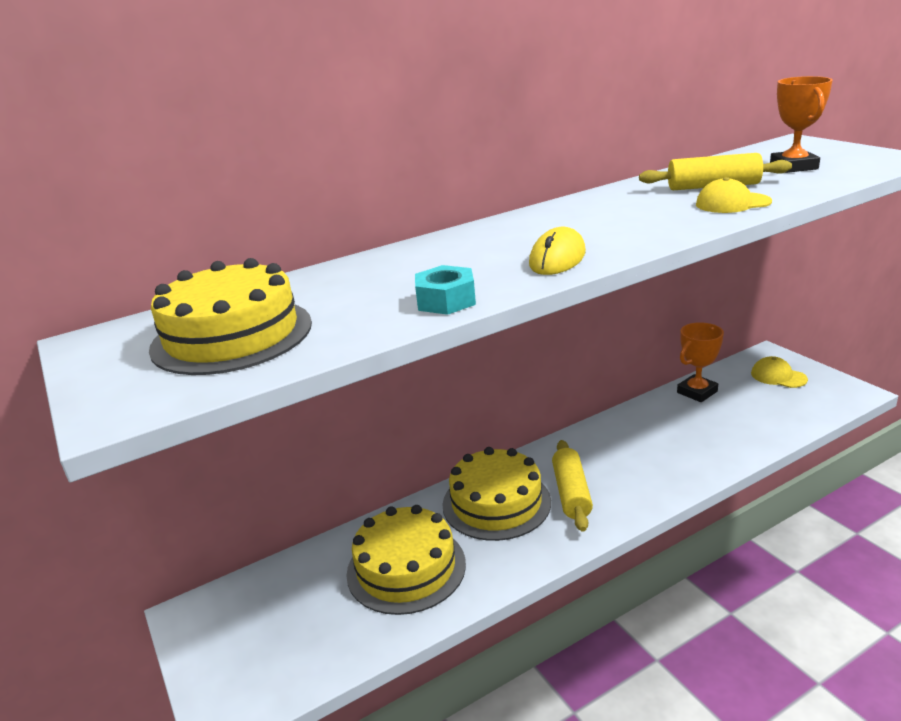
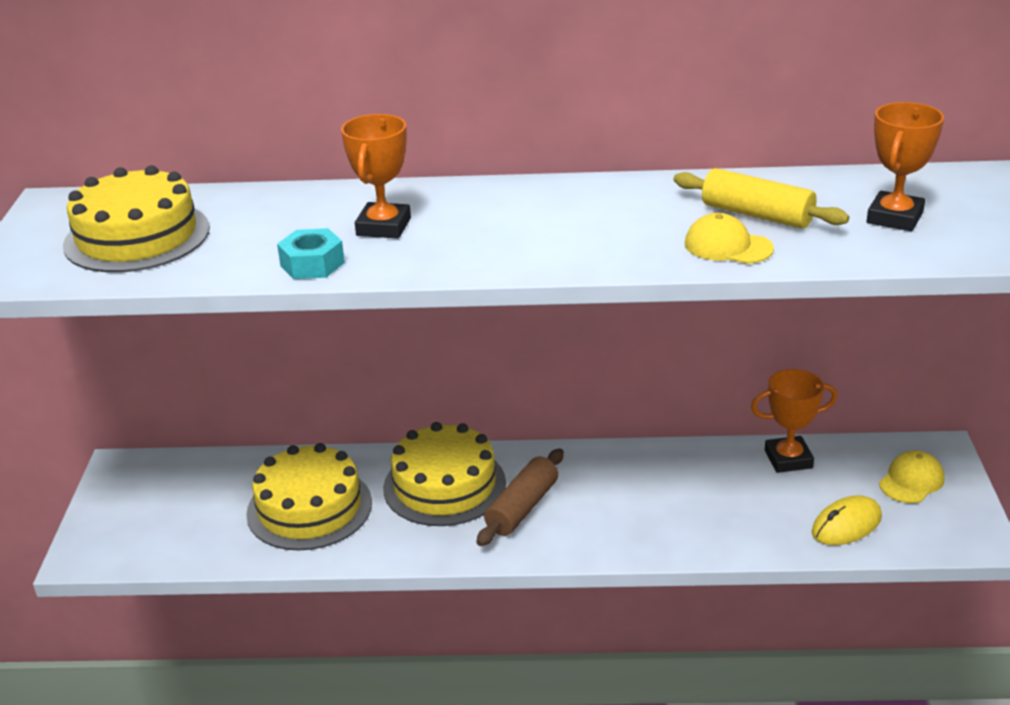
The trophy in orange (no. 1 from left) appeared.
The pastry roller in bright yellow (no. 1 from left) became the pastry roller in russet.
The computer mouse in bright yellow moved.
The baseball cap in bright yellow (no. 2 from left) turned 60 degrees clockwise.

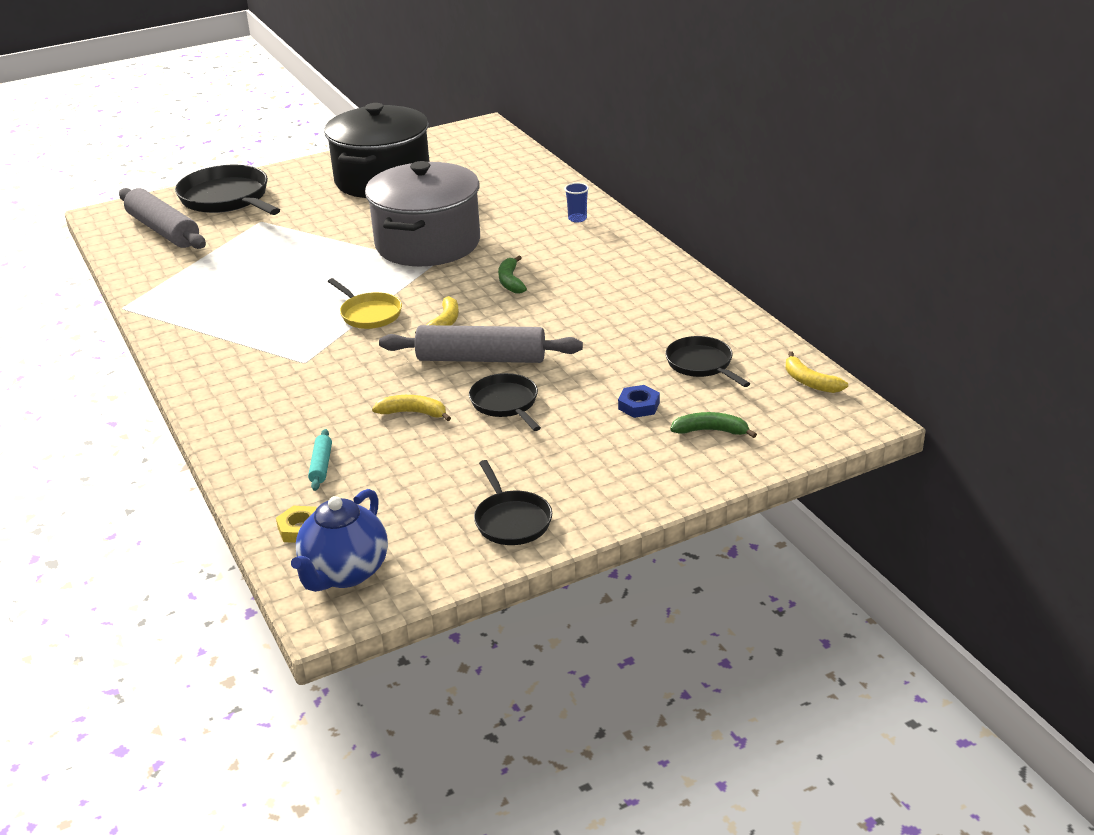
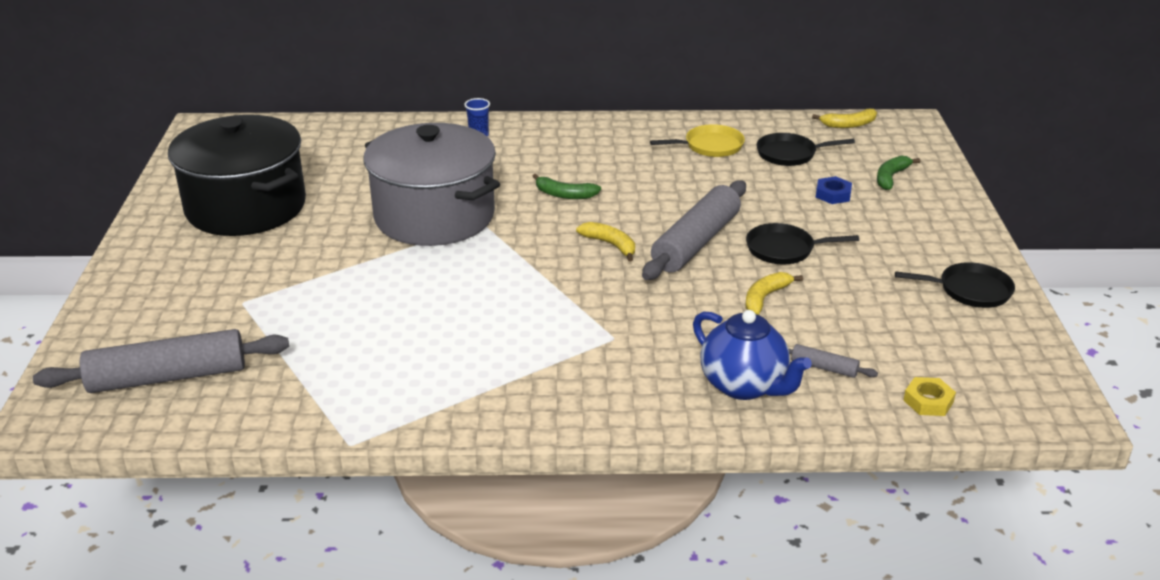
The pan in bright yellow moved.
The tea pot in blue moved.
The pastry roller in teal became the pastry roller in grey (no. 3 from left).
The pan in black (no. 1 from left) disappeared.

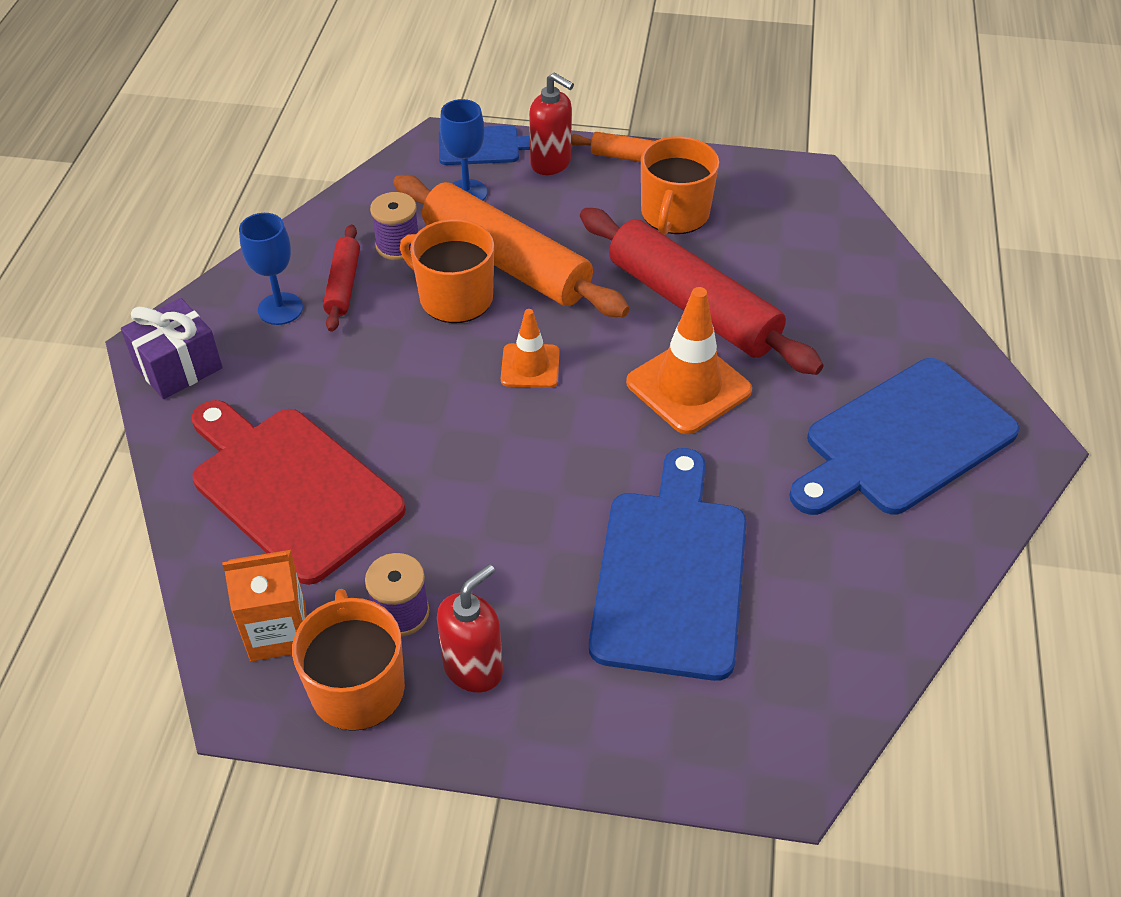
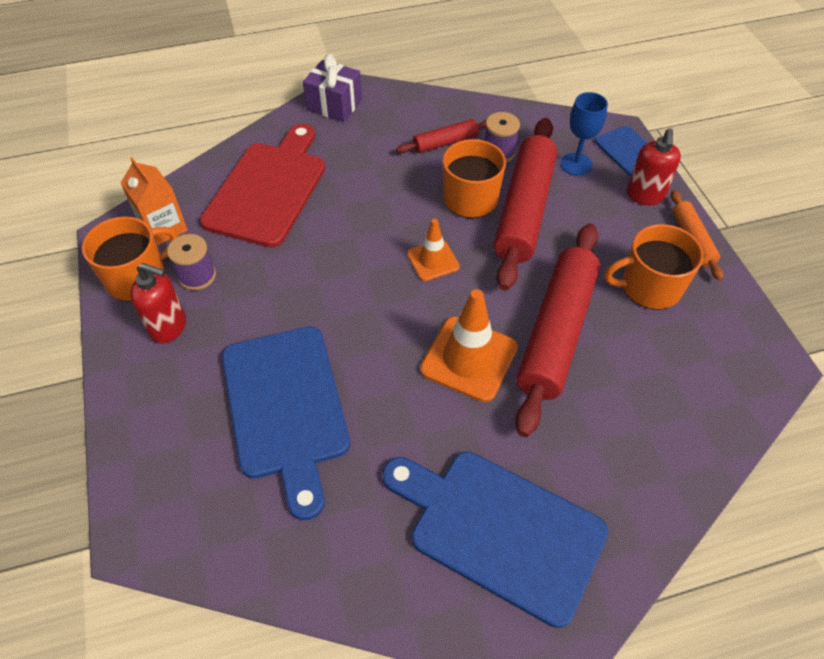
The bread board in blue (no. 2 from left in the first image) turned 90 degrees clockwise.
The pastry roller in orange (no. 1 from left) became the pastry roller in crimson (no. 2 from left).
The chalice in blue (no. 1 from left) disappeared.

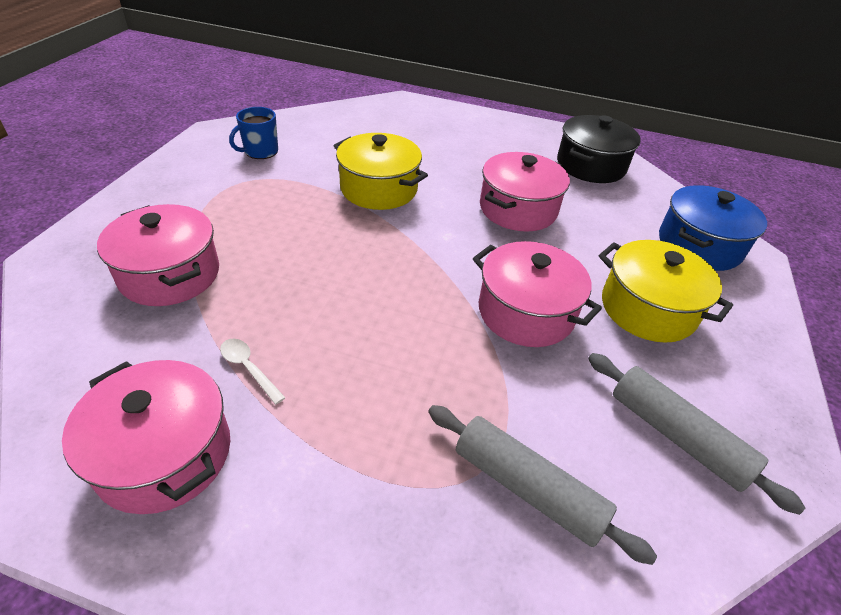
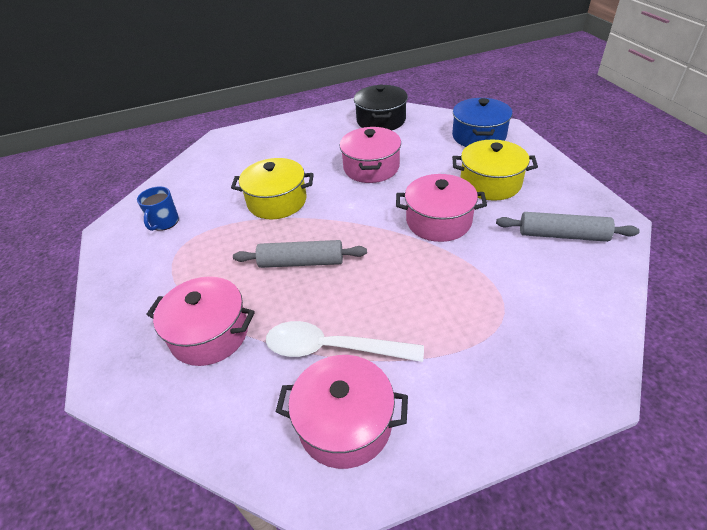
The pastry roller in grey (no. 1 from left) moved.
The spoon in snow-white changed to 2.20 times the size.

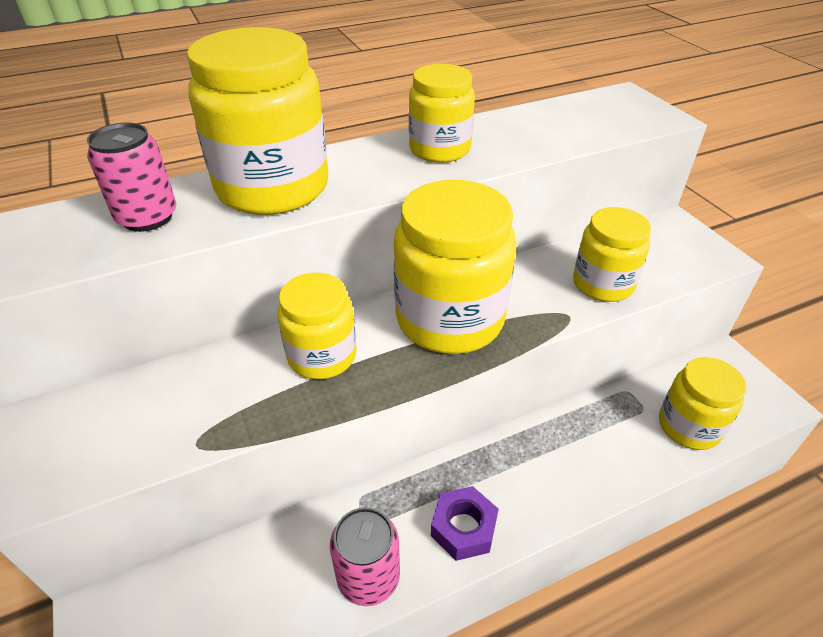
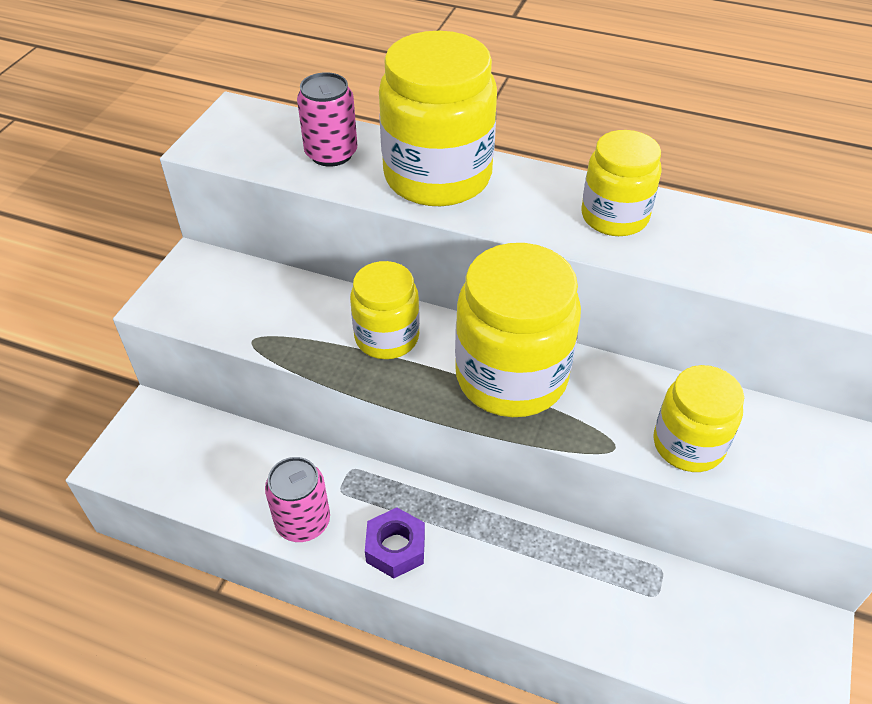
The preserve jar in bright yellow (no. 6 from left) disappeared.

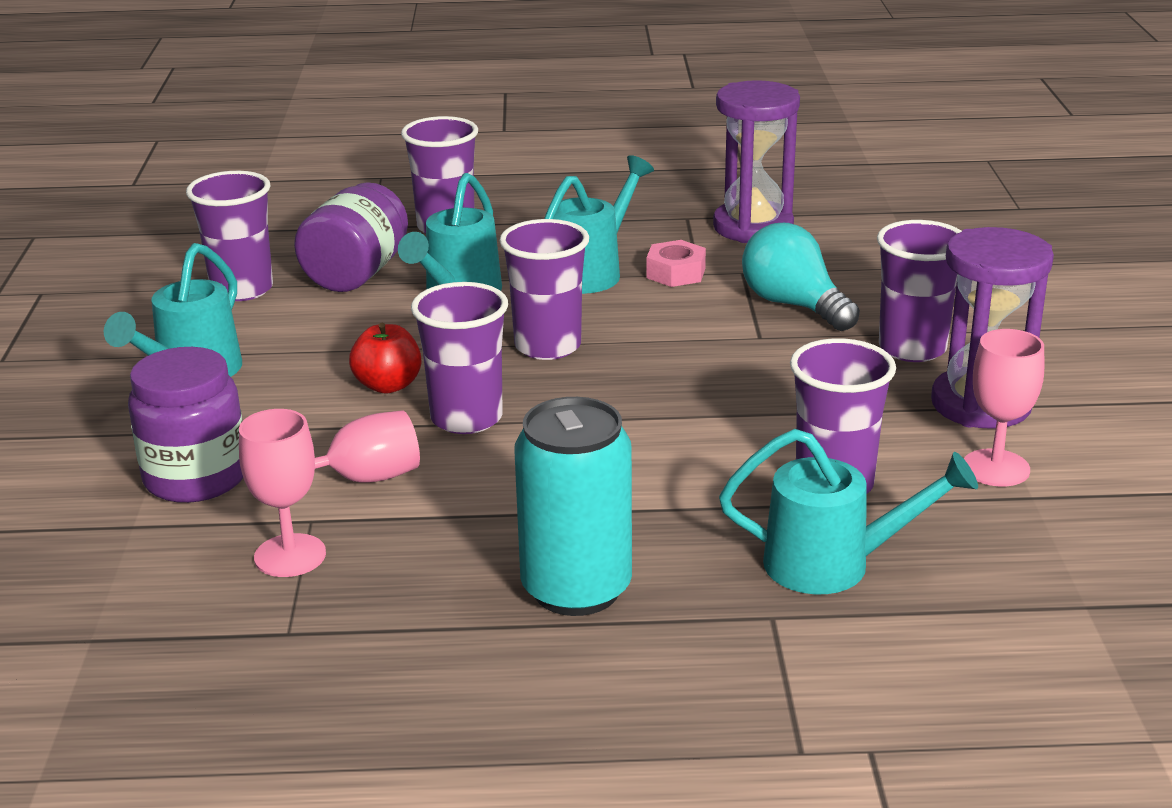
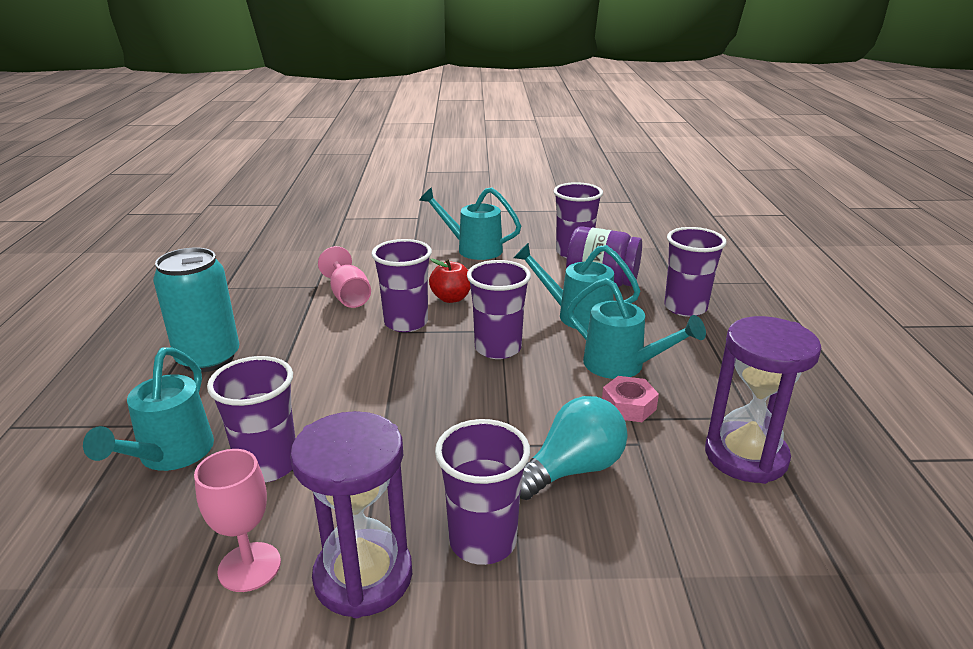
The preserve jar in purple (no. 1 from left) disappeared.
The chalice in rose-pink (no. 1 from left) disappeared.

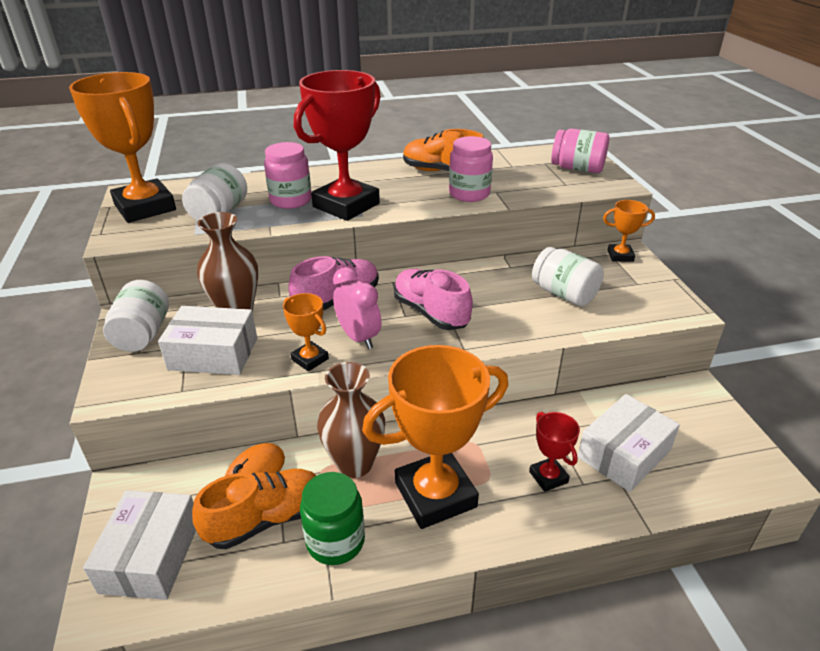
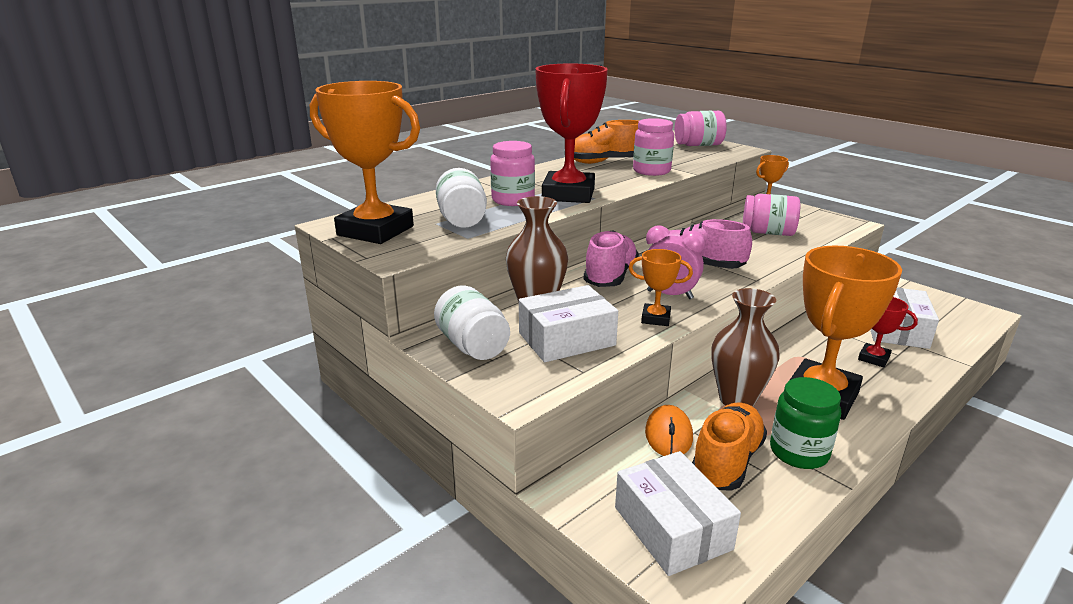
The preserve jar in snow-white (no. 3 from left) became the preserve jar in rose-pink (no. 4 from left).

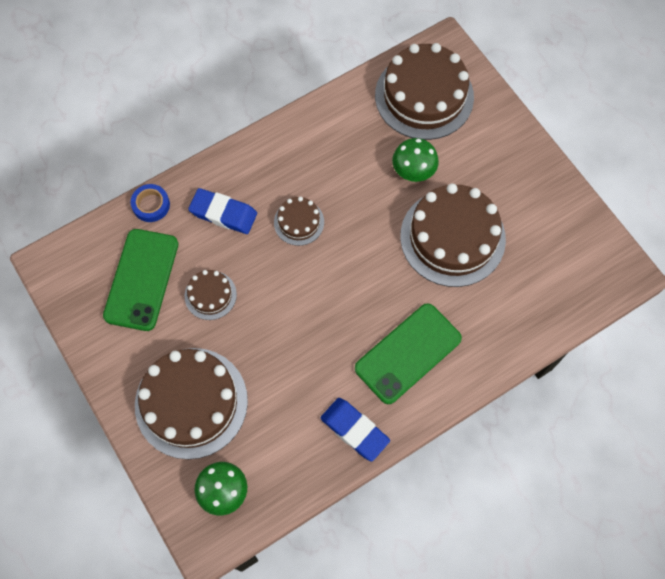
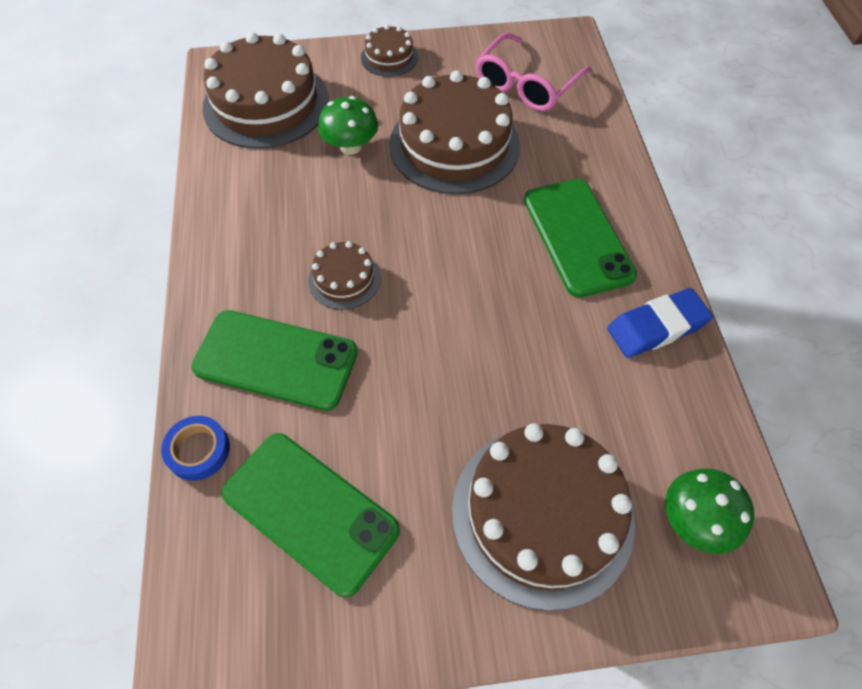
The gum eraser in blue (no. 1 from left) was replaced by the smartphone in green (no. 1 from left).
The gateau in russet (no. 2 from left in the first image) moved.
The spectacles in rose-pink appeared.

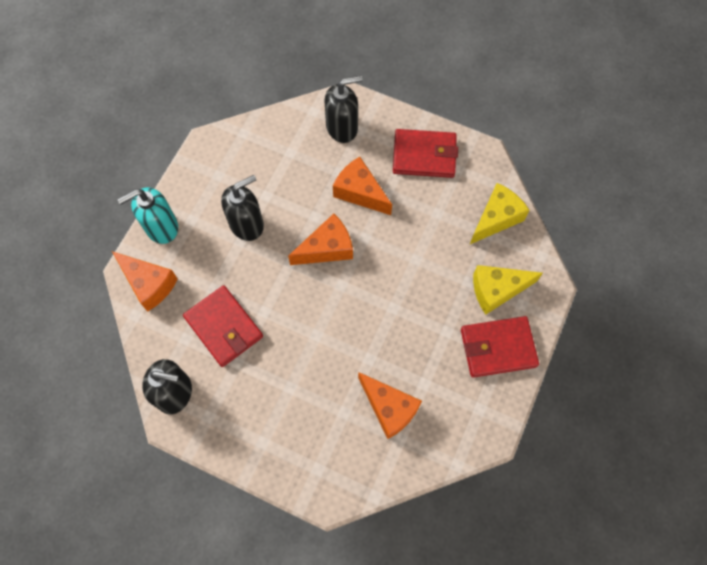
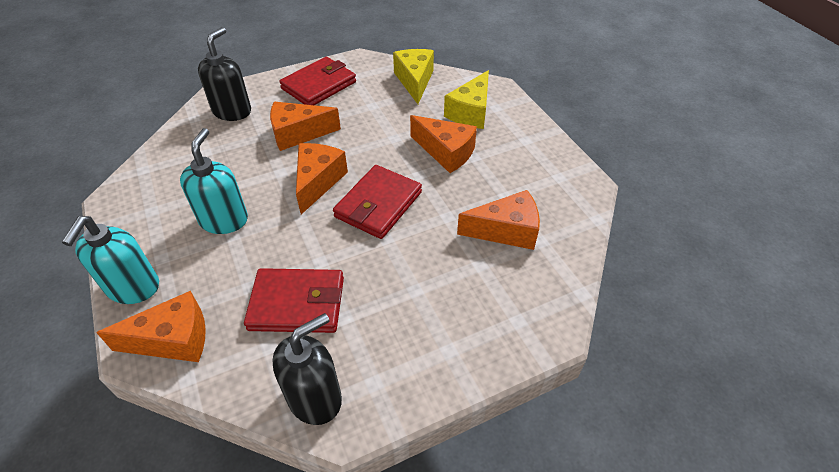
The soap pump in black (no. 2 from left) became the soap pump in teal (no. 2 from left).
The wallet in crimson (no. 3 from left) moved.
The piece of cheese in orange (no. 4 from left) appeared.

